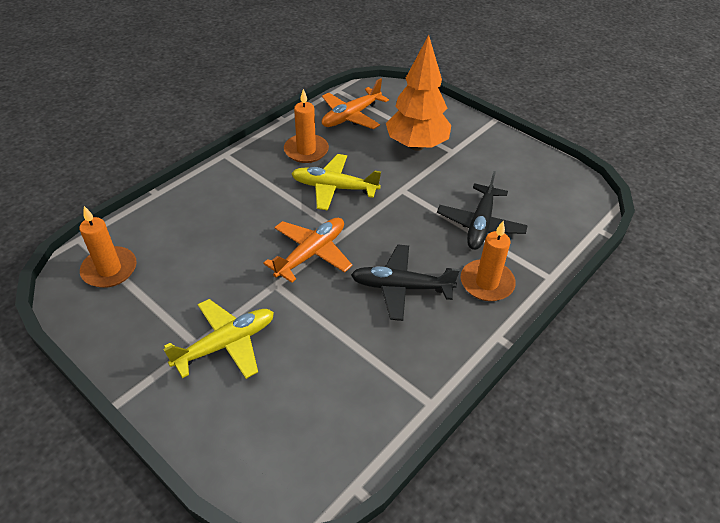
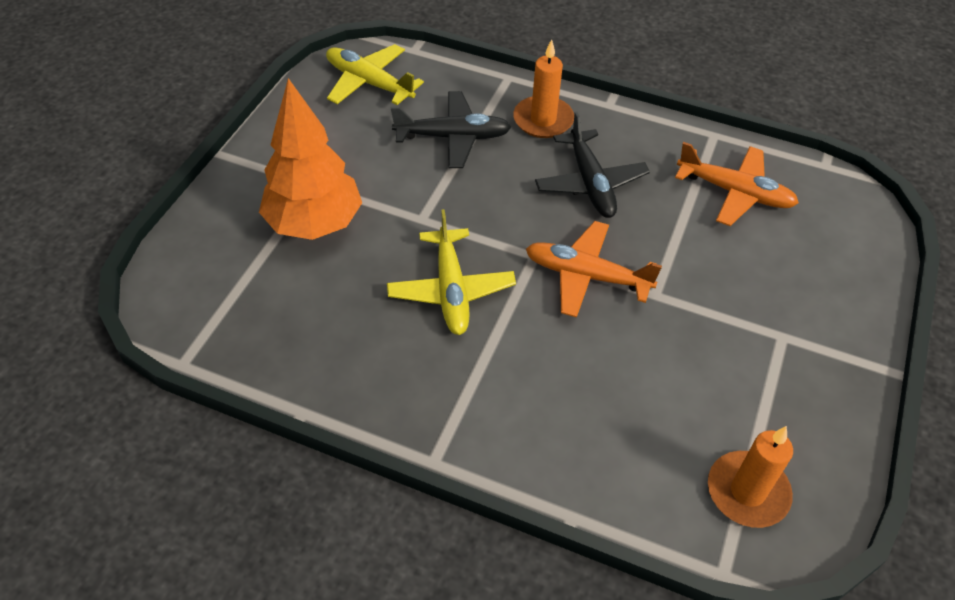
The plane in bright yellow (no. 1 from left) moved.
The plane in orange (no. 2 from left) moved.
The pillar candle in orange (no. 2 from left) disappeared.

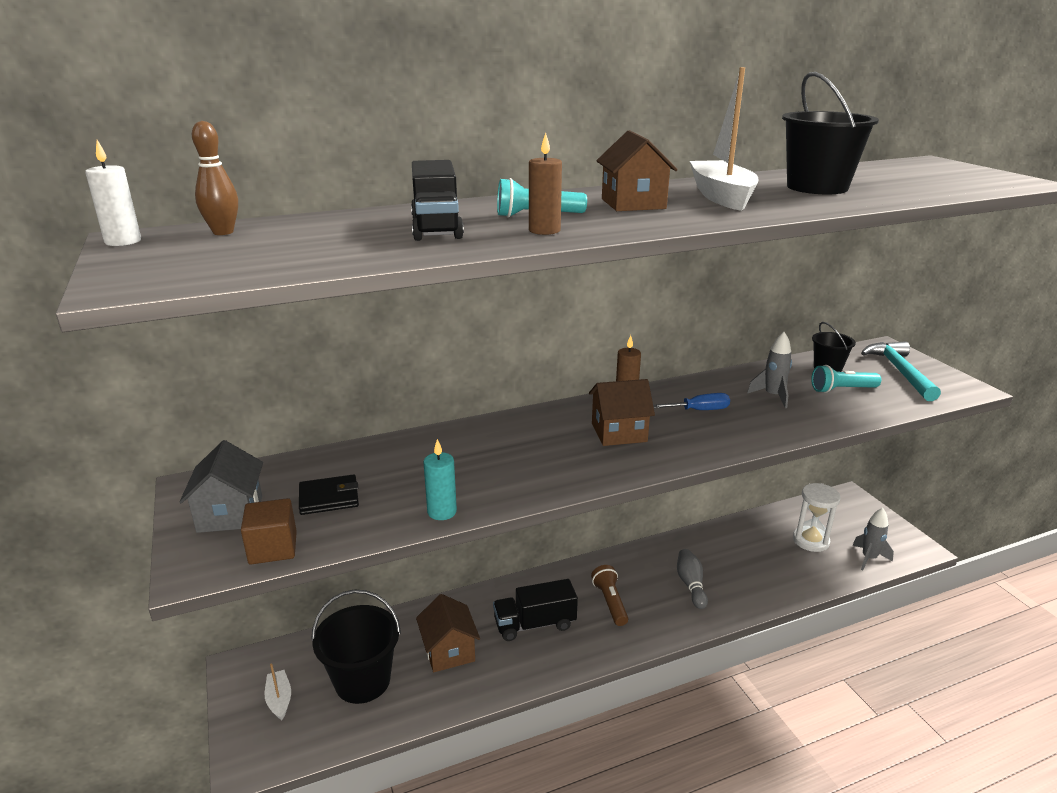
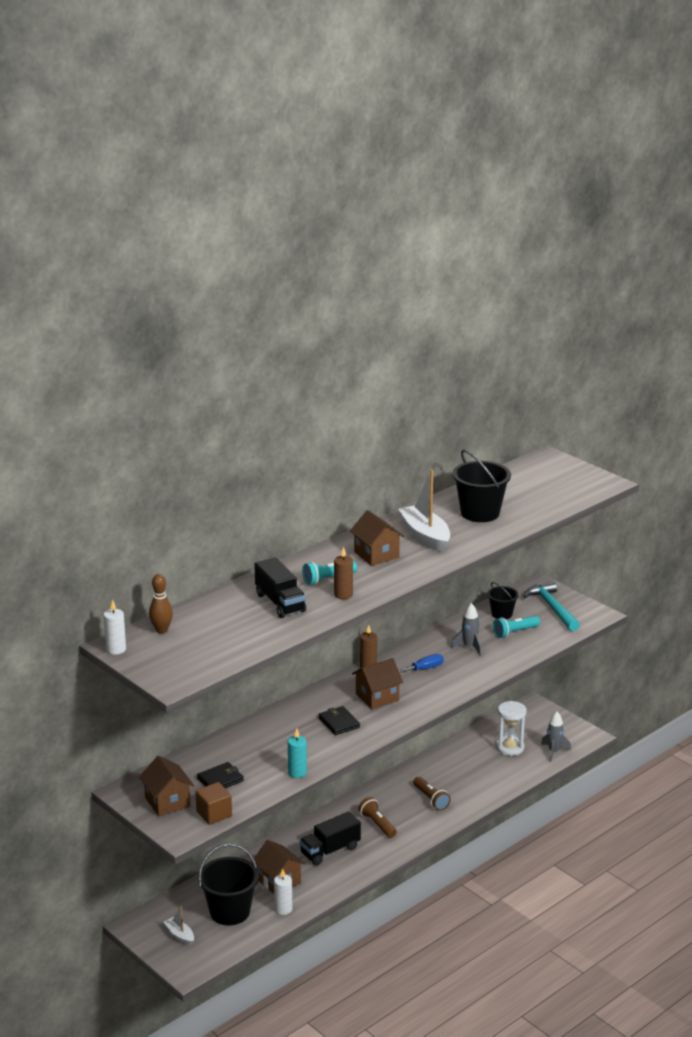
The toy house in grey became the toy house in russet (no. 1 from left).
The pillar candle in snow-white (no. 2 from left) appeared.
The wallet in black (no. 2 from left) appeared.
The bowling pin in grey was replaced by the pocket torch in russet (no. 2 from left).

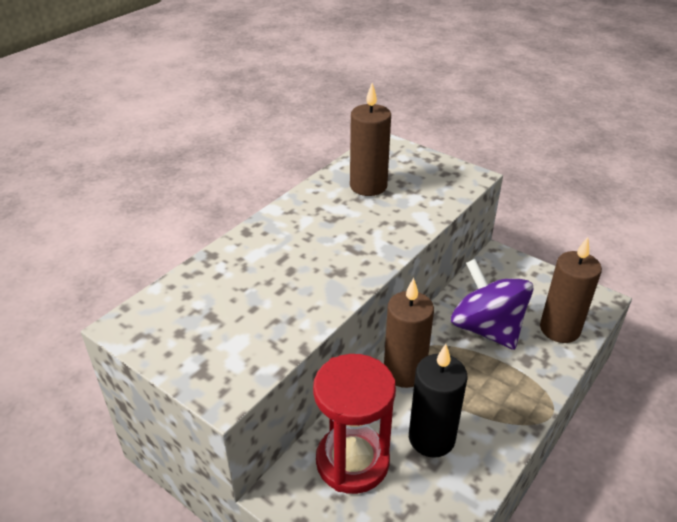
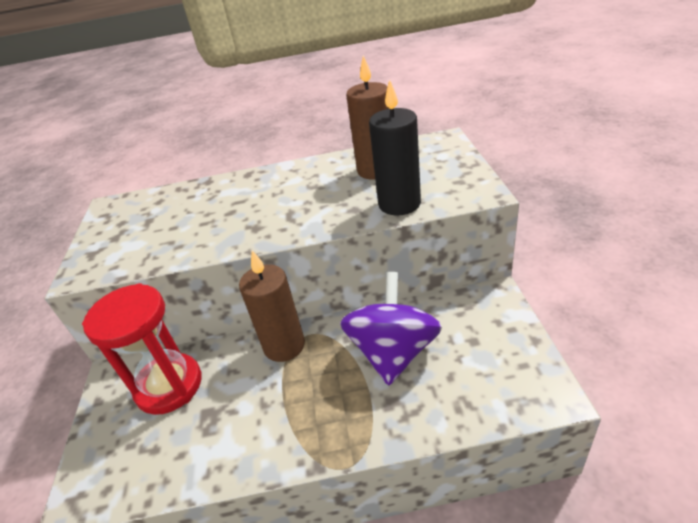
The pillar candle in black moved.
The pillar candle in russet (no. 3 from left) disappeared.

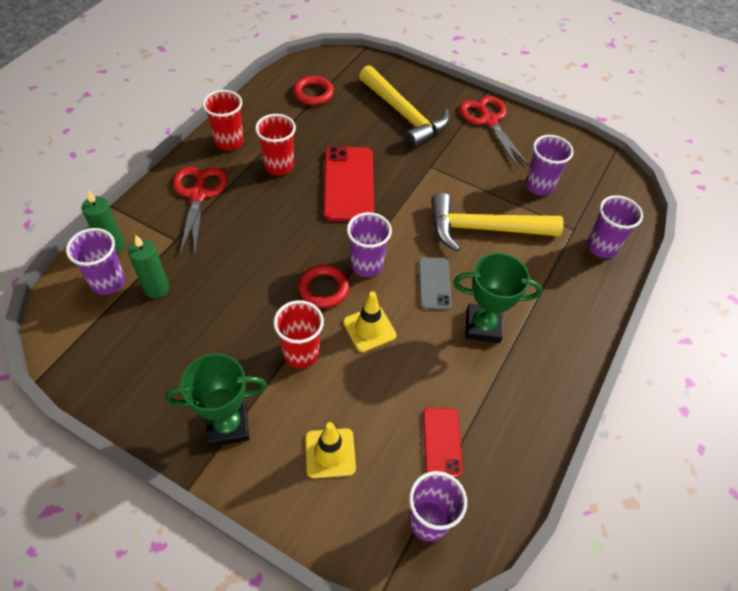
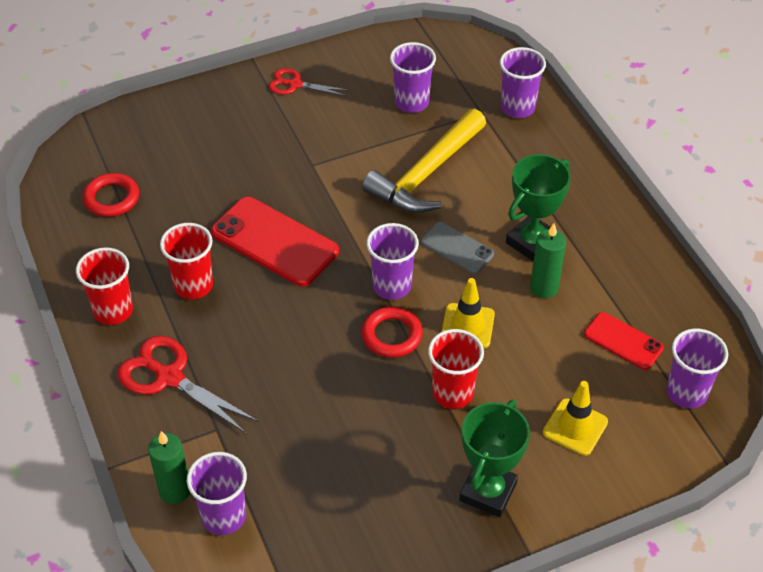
The scissors in crimson (no. 2 from left) changed to 0.62 times the size.
The pillar candle in green (no. 2 from left) moved.
The claw hammer in bright yellow (no. 1 from left) disappeared.

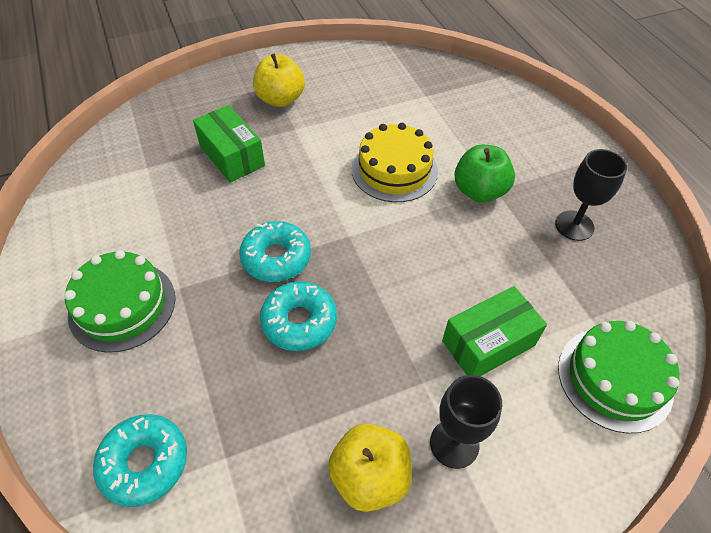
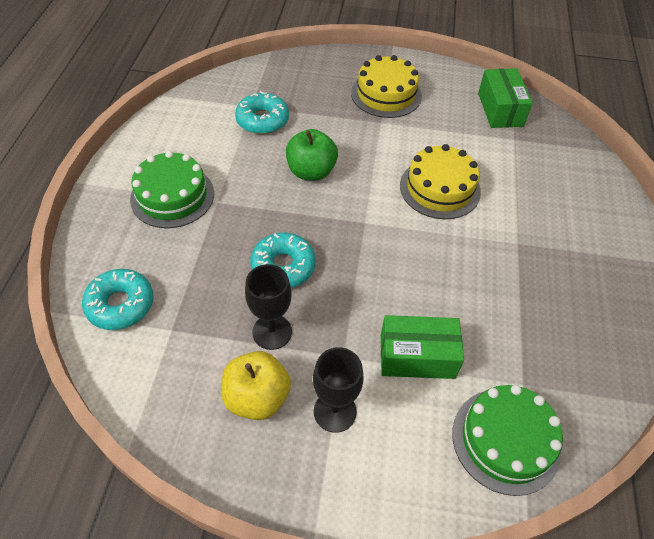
The donut in teal (no. 2 from left) moved.
The chalice in black (no. 2 from left in the first image) moved.
The apple fruit in green moved.
The apple fruit in bright yellow (no. 1 from left) was replaced by the gateau in bright yellow (no. 1 from left).
The box in green (no. 1 from left in the first image) moved.

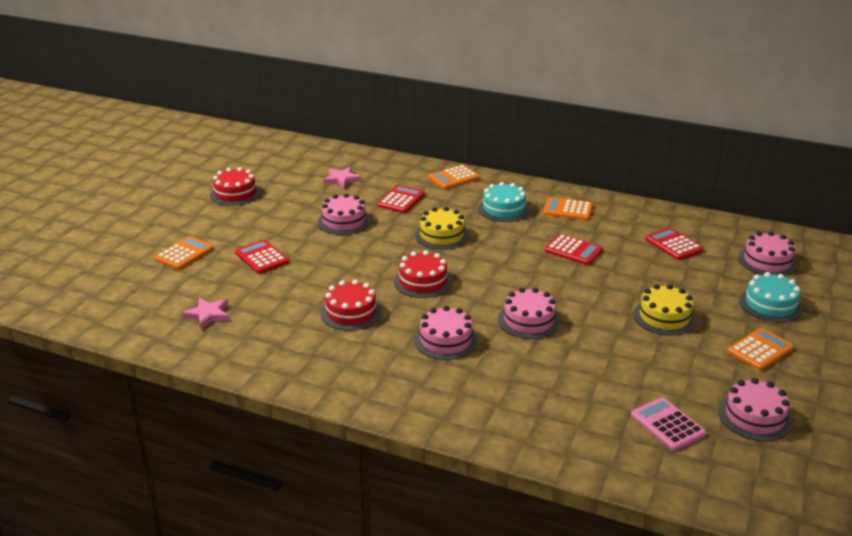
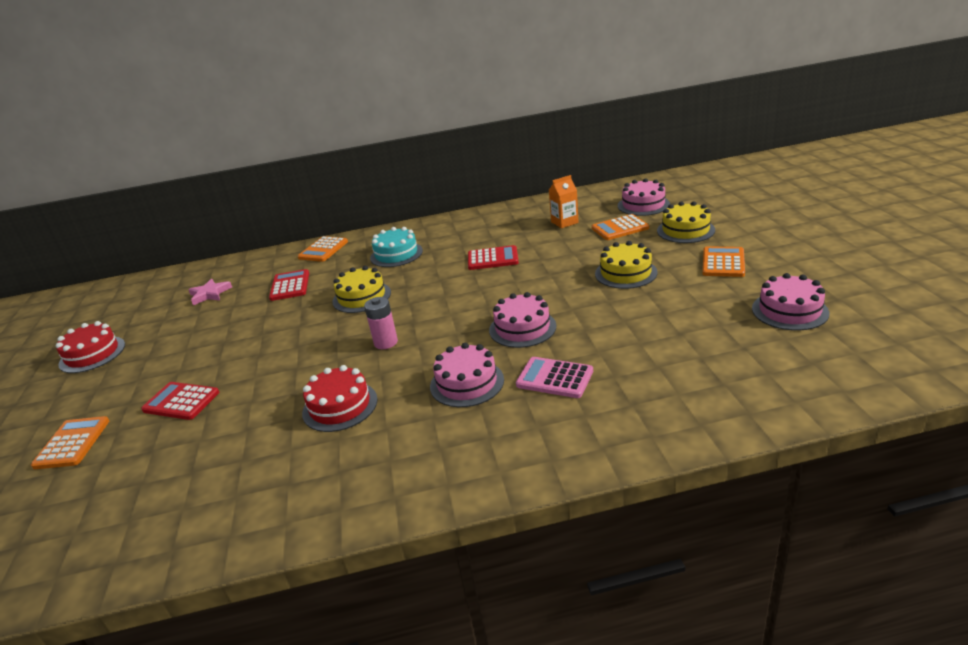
The gateau in crimson (no. 3 from left) was replaced by the battery in rose-pink.
The adding machine in rose-pink moved.
The adding machine in crimson (no. 4 from left) was replaced by the juice carton in orange.
The adding machine in orange (no. 3 from left) moved.
The gateau in teal (no. 2 from left) became the gateau in bright yellow (no. 3 from left).
The star shape in rose-pink (no. 1 from left) disappeared.
The gateau in rose-pink (no. 1 from left) disappeared.

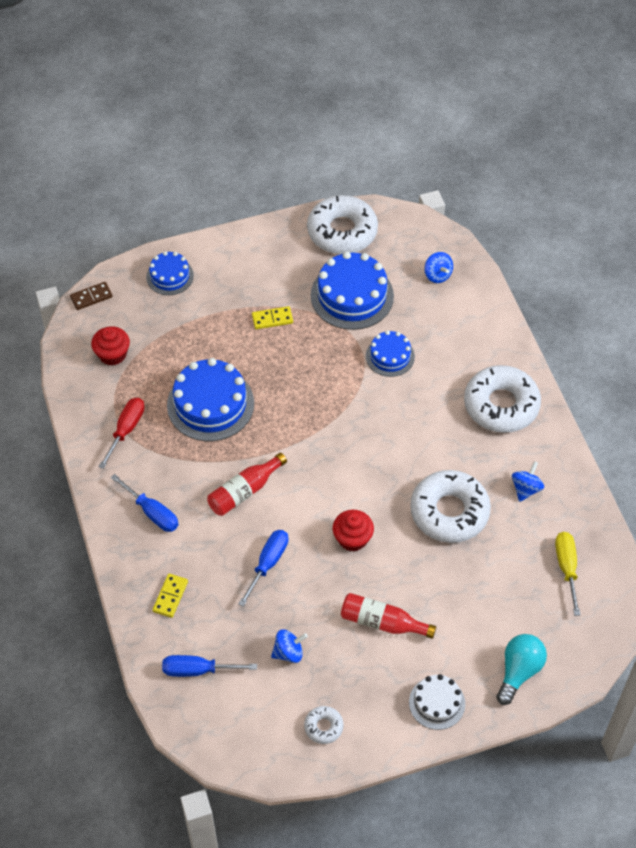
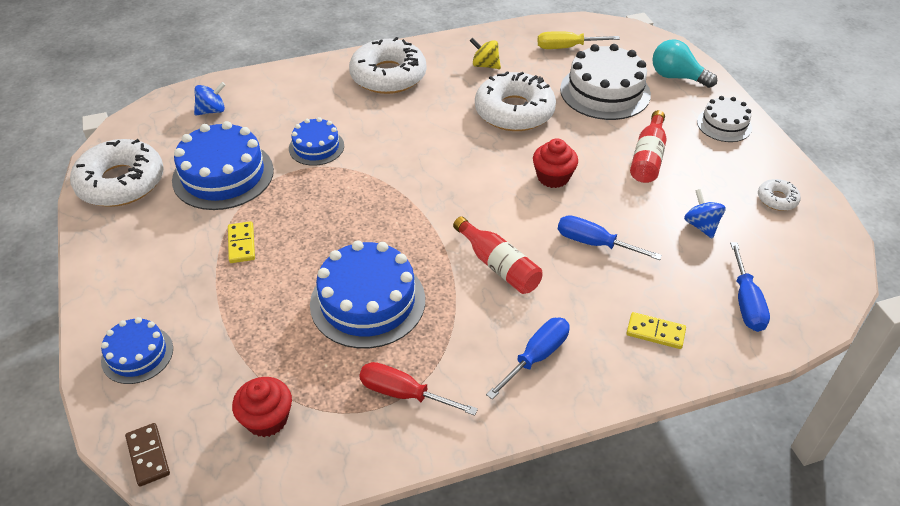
The spinning top in blue (no. 3 from left) became the spinning top in bright yellow.
The gateau in snow-white (no. 1 from left) appeared.

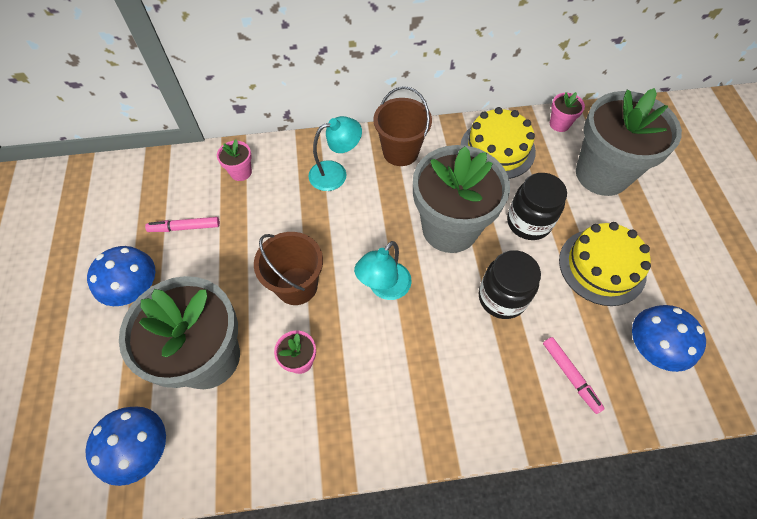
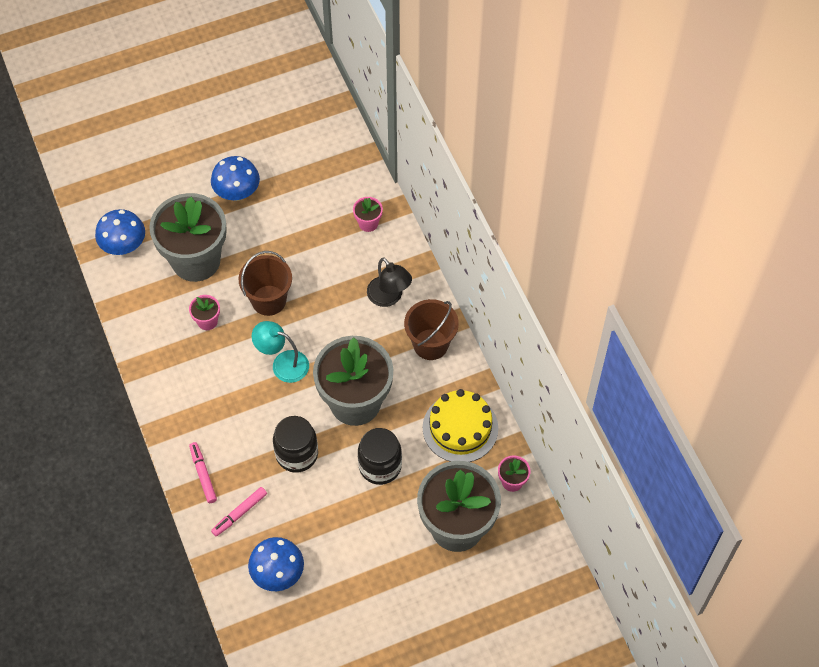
The marker pen in rose-pink (no. 1 from left) moved.
The reading lamp in teal (no. 1 from left) became the reading lamp in black.
The gateau in bright yellow (no. 2 from left) disappeared.

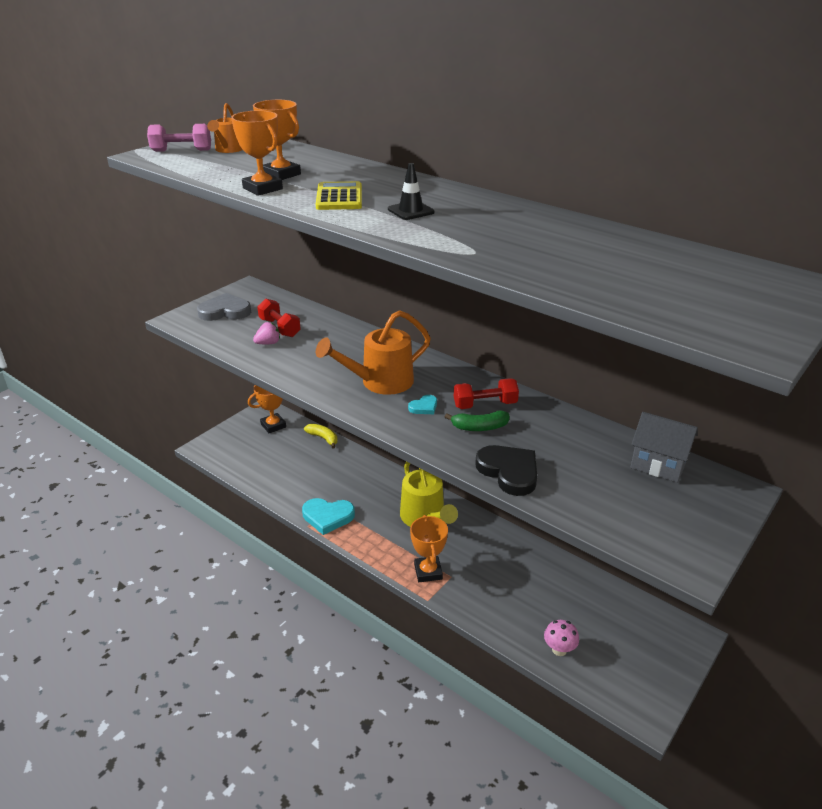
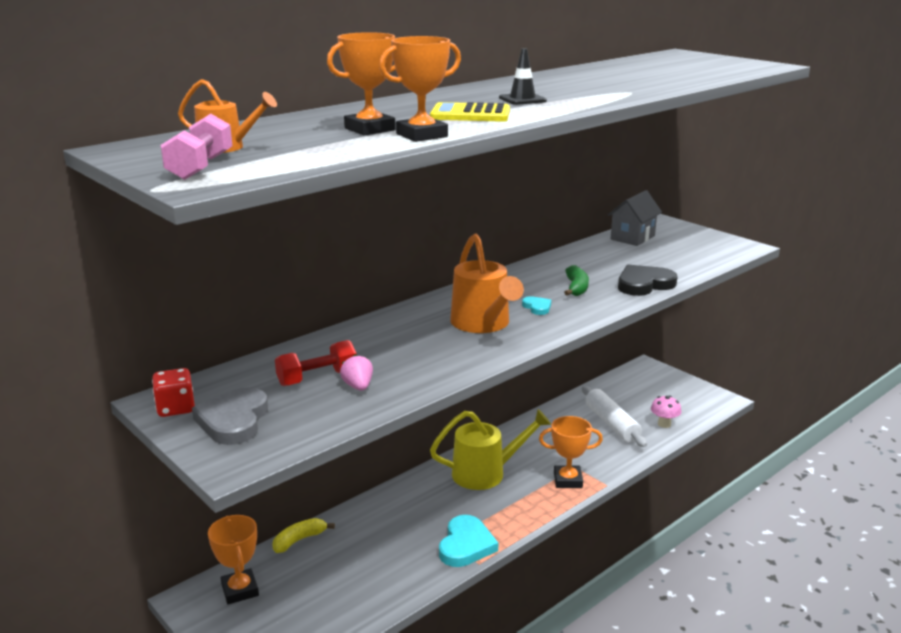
The dice in crimson appeared.
The pastry roller in snow-white appeared.
The free weight in crimson (no. 2 from left) disappeared.

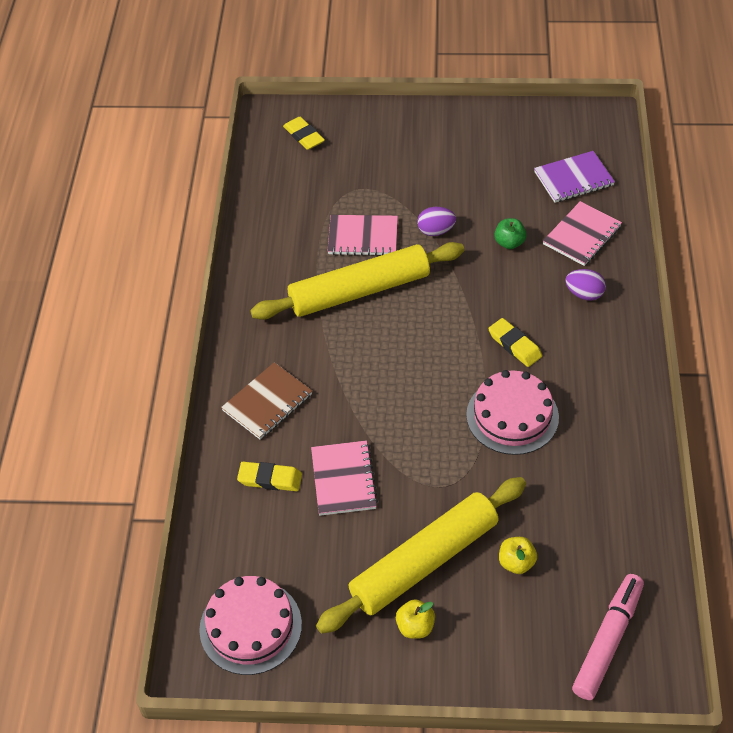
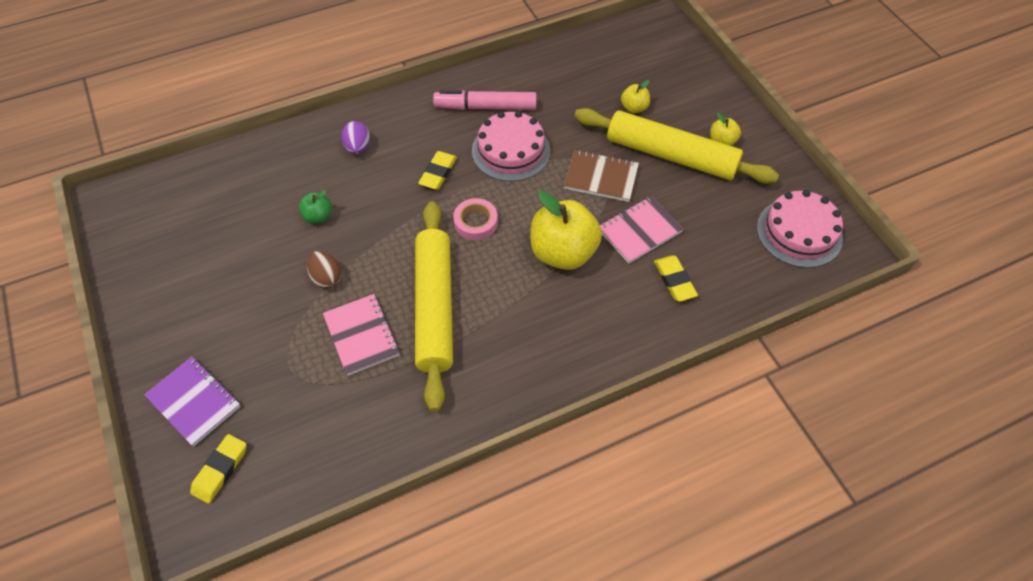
The notebook in purple moved.
The toy egg in purple (no. 1 from left) became the toy egg in russet.
The pastry roller in bright yellow (no. 1 from left) turned 45 degrees clockwise.
The marker pen in rose-pink moved.
The tape in rose-pink appeared.
The apple fruit in bright yellow (no. 1 from left) appeared.
The notebook in russet moved.
The notebook in rose-pink (no. 3 from left) disappeared.

